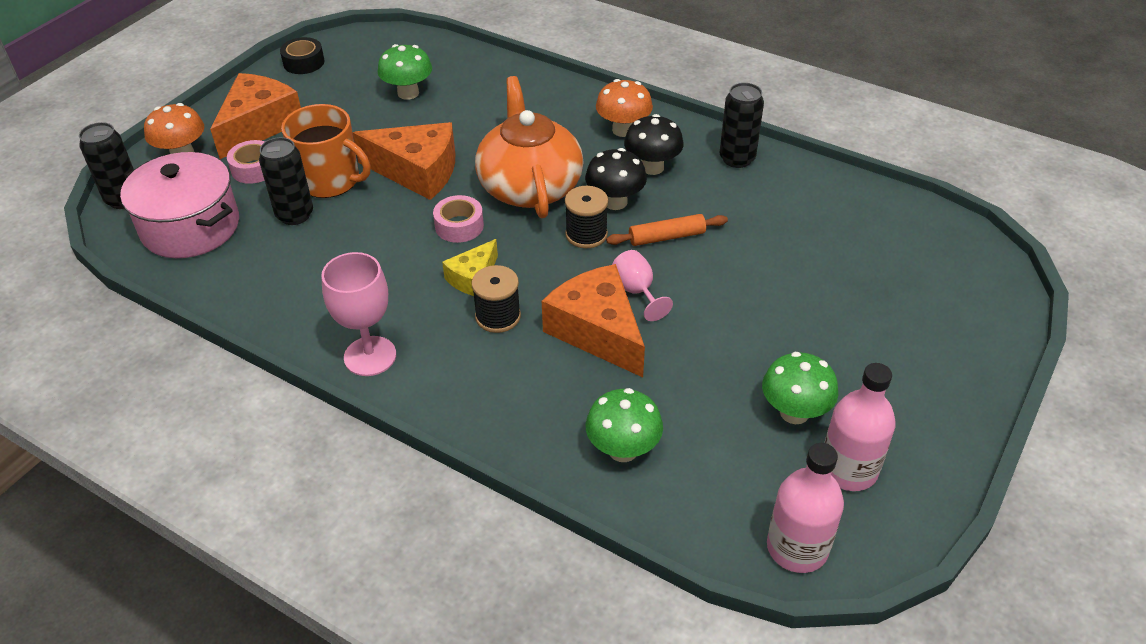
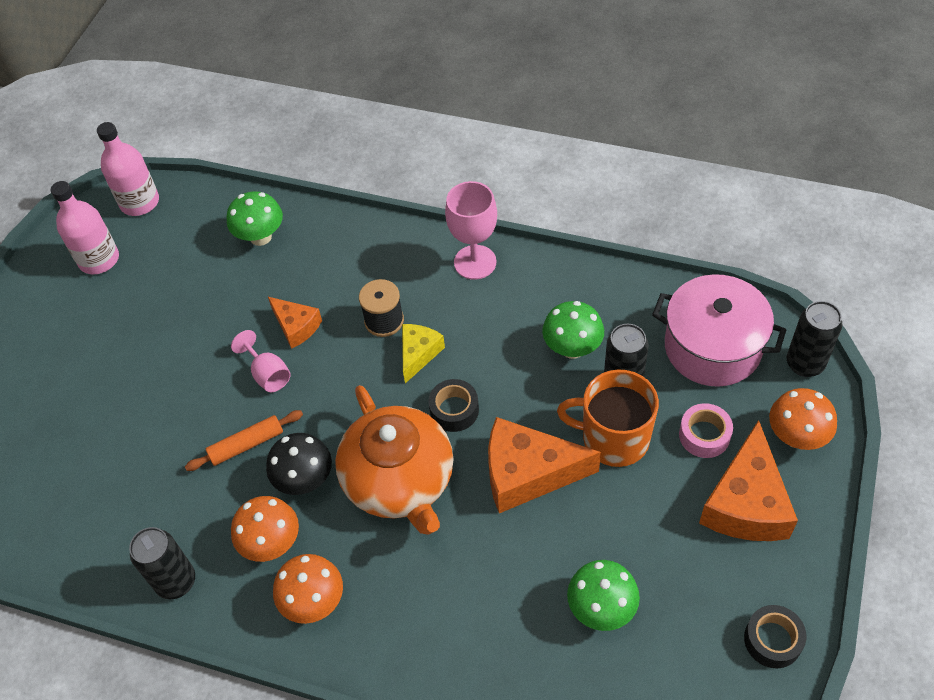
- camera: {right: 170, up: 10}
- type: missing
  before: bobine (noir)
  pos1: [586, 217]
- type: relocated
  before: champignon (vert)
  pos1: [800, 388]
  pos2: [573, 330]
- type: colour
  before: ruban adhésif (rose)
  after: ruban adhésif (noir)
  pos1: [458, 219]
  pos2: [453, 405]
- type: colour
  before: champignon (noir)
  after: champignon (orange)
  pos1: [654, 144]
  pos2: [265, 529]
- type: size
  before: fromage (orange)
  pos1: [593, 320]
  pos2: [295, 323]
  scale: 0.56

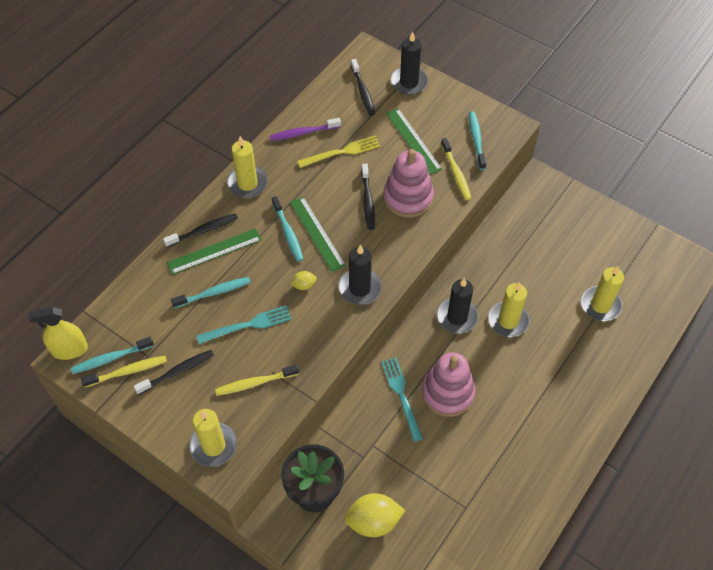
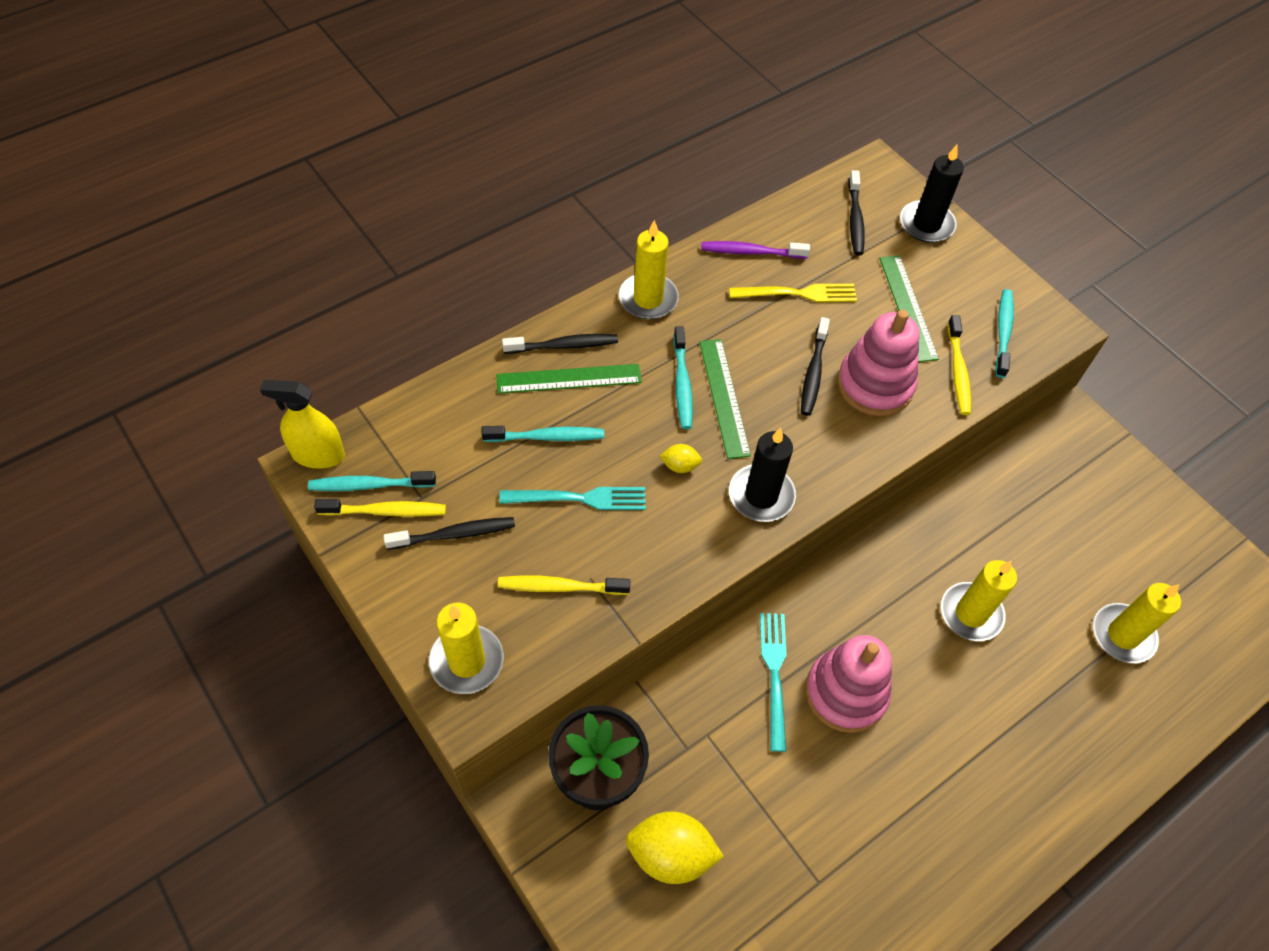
- camera: {right: 15, up: 0}
- type: missing
  before: bougie (noir)
  pos1: [457, 305]

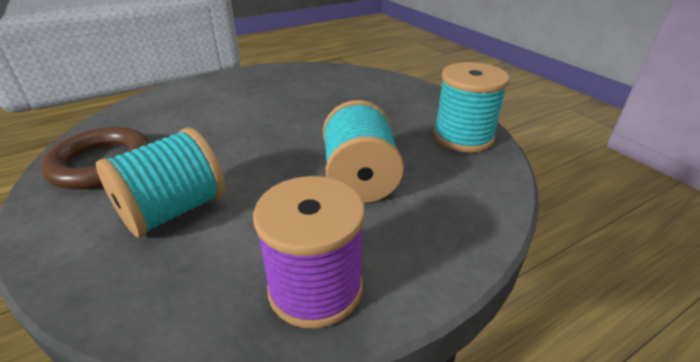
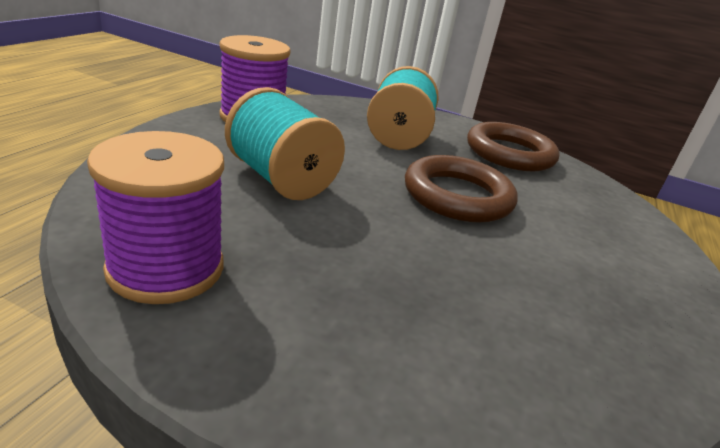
- camera: {right: 140, up: -5}
- type: appeared
  after: anneau (marron)
  pos2: [461, 189]
- type: colour
  before: bobine (turquoise)
  after: bobine (violet)
  pos1: [472, 107]
  pos2: [155, 217]

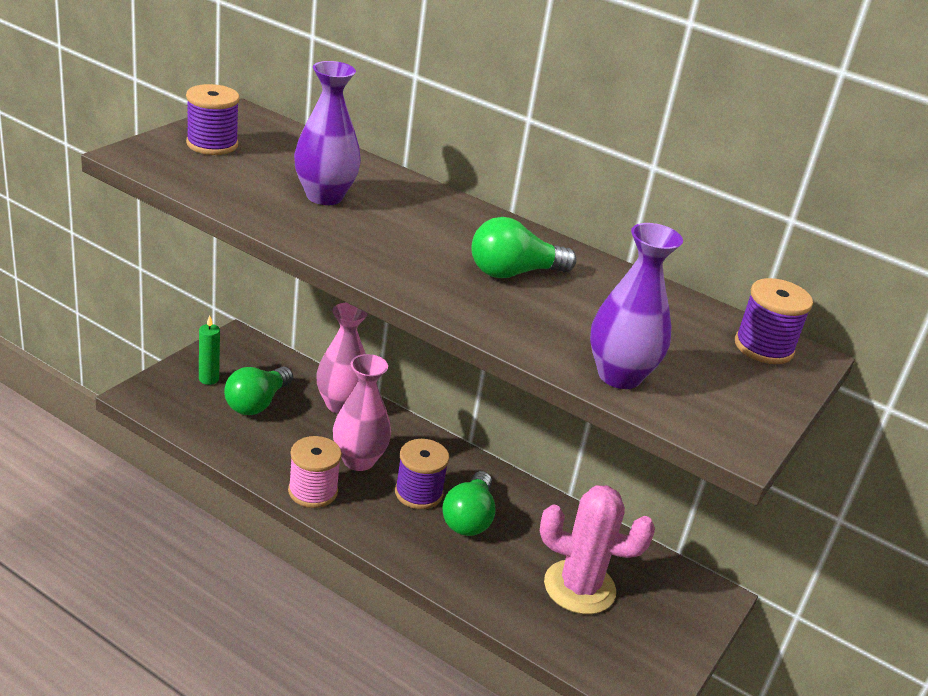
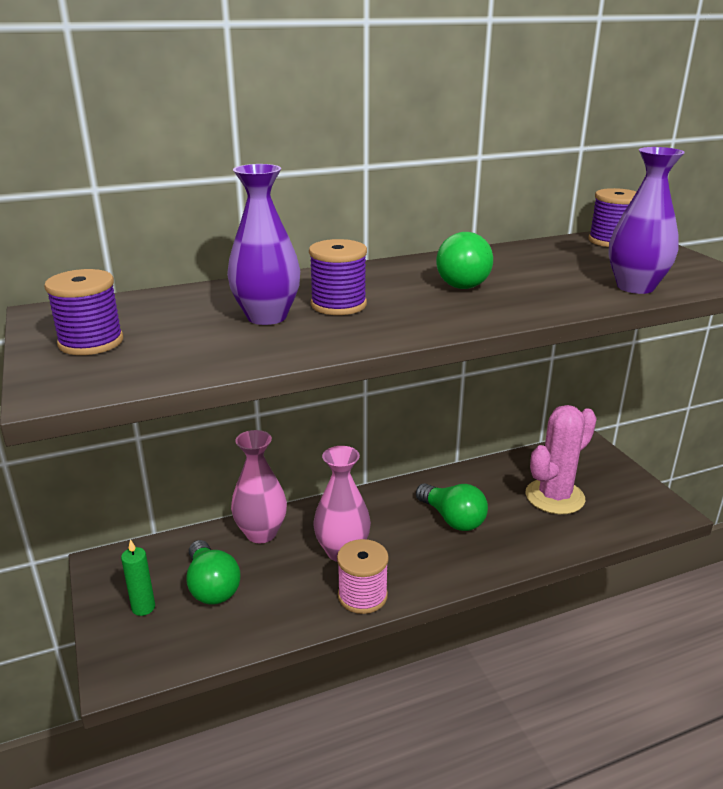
- camera: {right: -50, up: -5}
- type: relocated
  before: bobine (violet)
  pos1: [422, 474]
  pos2: [338, 277]

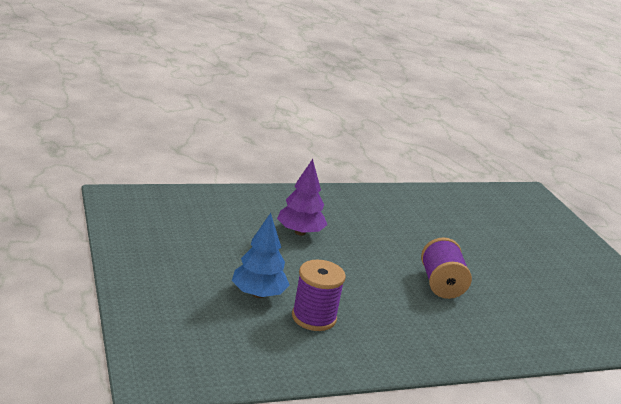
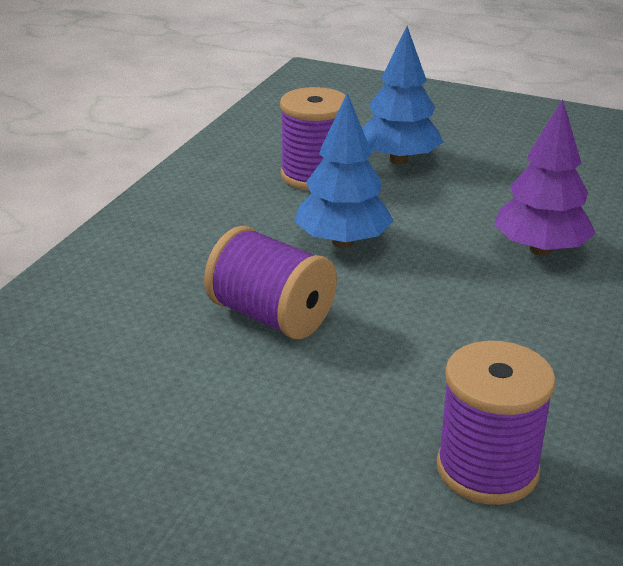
- camera: {right: 135, up: 5}
- type: appeared
  after: arbre (bleu)
  pos2: [344, 170]
- type: appeared
  after: bobine (violet)
  pos2: [496, 422]

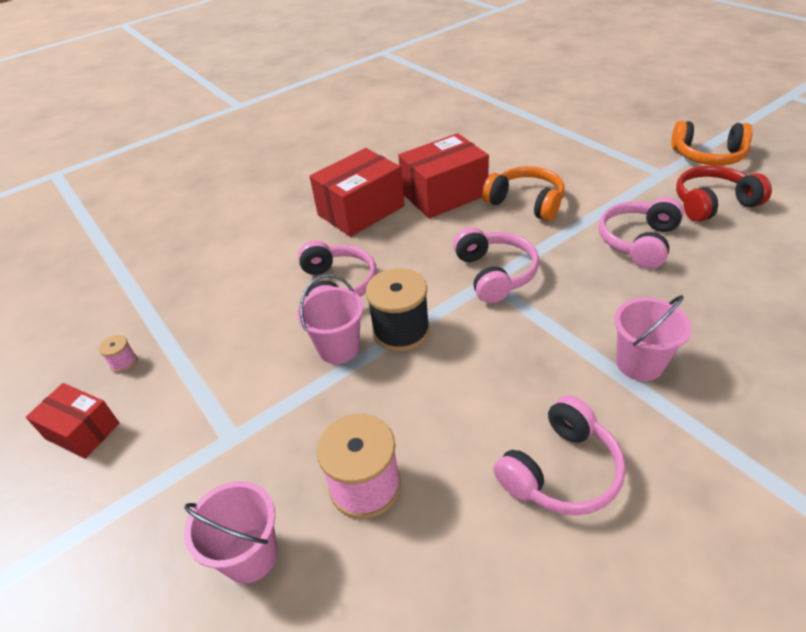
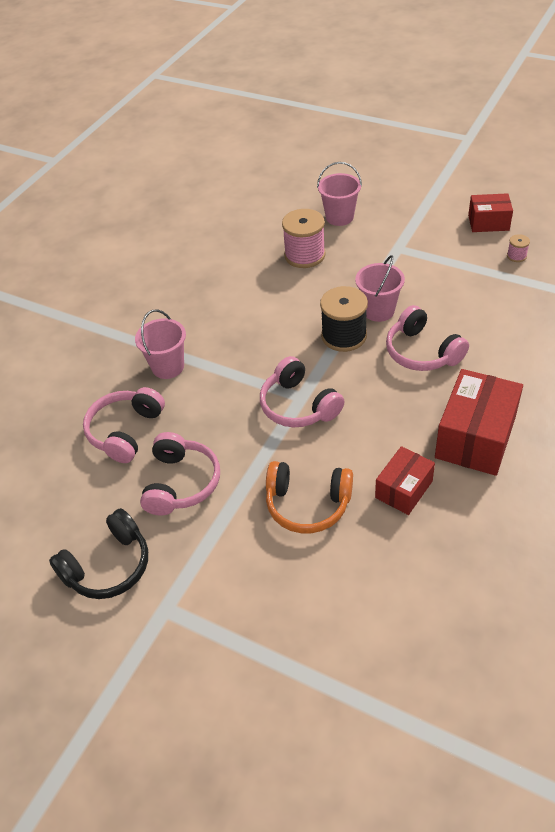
- camera: {right: 155, up: 5}
- type: missing
  before: casque audio (orange)
  pos1: [712, 143]
- type: relocated
  before: casque audio (rose)
  pos1: [559, 455]
  pos2: [124, 425]
- type: colour
  before: casque audio (rouge)
  after: casque audio (noir)
  pos1: [724, 193]
  pos2: [98, 553]
- type: size
  before: boîte (rouge)
  pos1: [443, 176]
  pos2: [405, 480]
  scale: 0.59

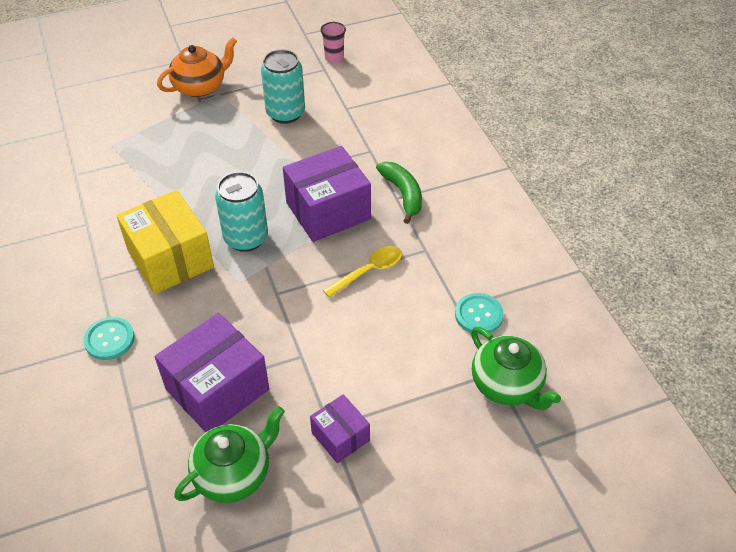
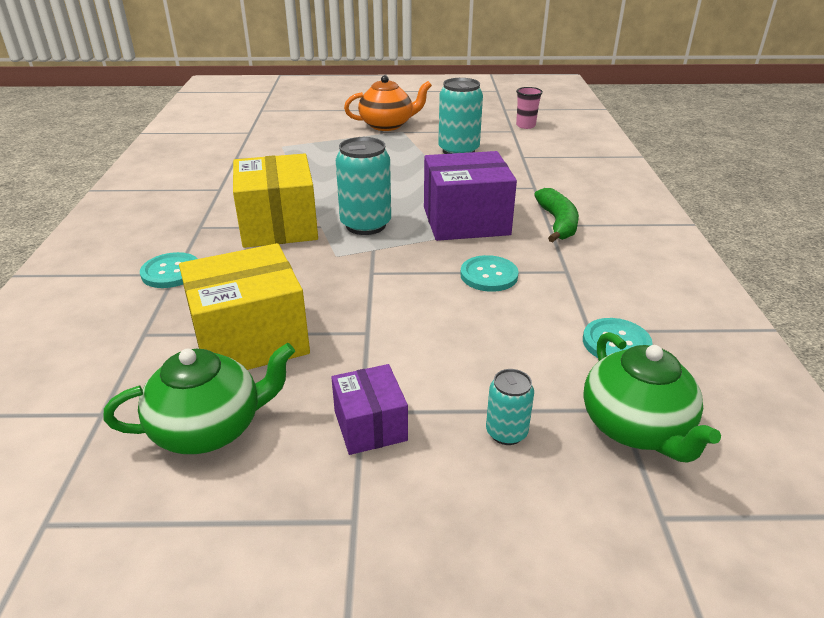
- camera: {right: 20, up: -15}
- type: appeared
  after: canette (turquoise)
  pos2: [510, 407]
- type: exchanged
  before: cuillère (jaune)
  after: bouton (turquoise)
  pos1: [362, 272]
  pos2: [489, 273]
- type: colour
  before: boîte (violet)
  after: boîte (jaune)
  pos1: [212, 372]
  pos2: [244, 306]

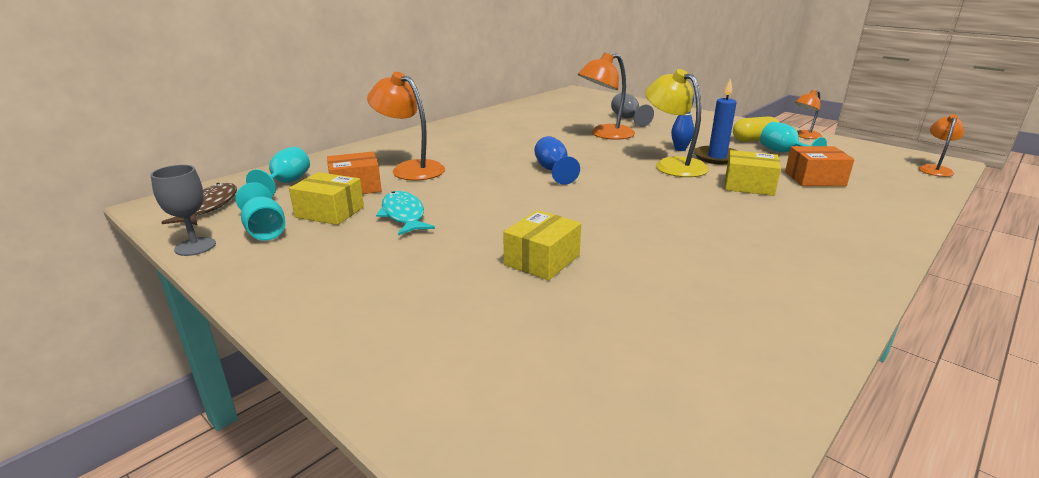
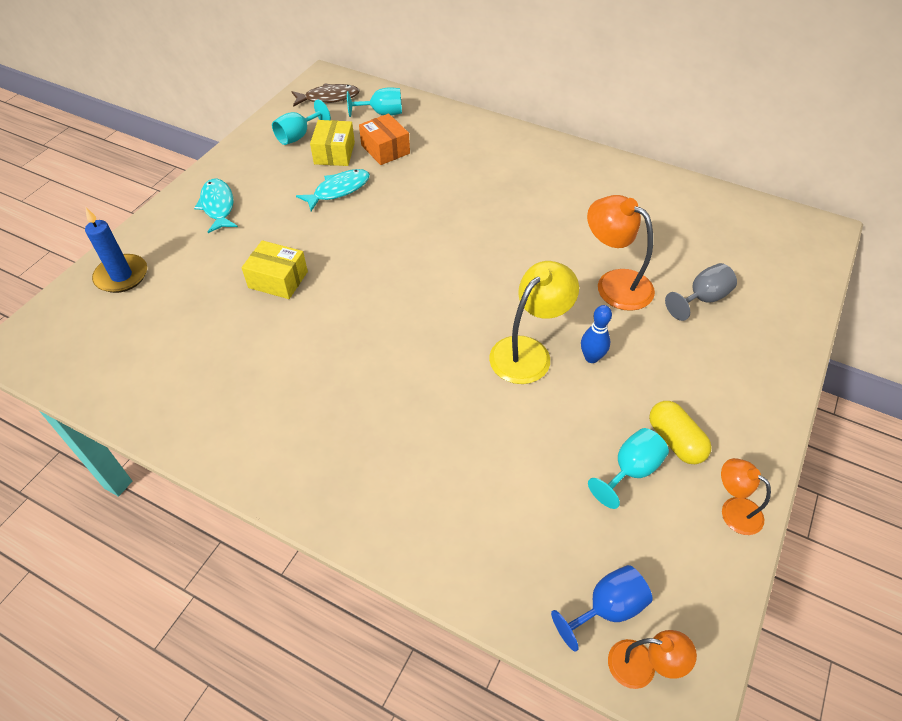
- camera: {right: 75, up: 25}
- type: missing
  before: verre à pied (gris)
  pos1: [183, 210]
- type: missing
  before: lampe (orange)
  pos1: [406, 126]
- type: missing
  before: boîte (jaune)
  pos1: [753, 173]
- type: missing
  before: boîte (orange)
  pos1: [819, 166]
- type: appeared
  after: poisson (turquoise)
  pos2: [216, 206]
- type: relocated
  before: verre à pied (bleu)
  pos1: [557, 160]
  pos2: [602, 608]
- type: relocated
  before: bougie (bleu)
  pos1: [715, 121]
  pos2: [116, 250]

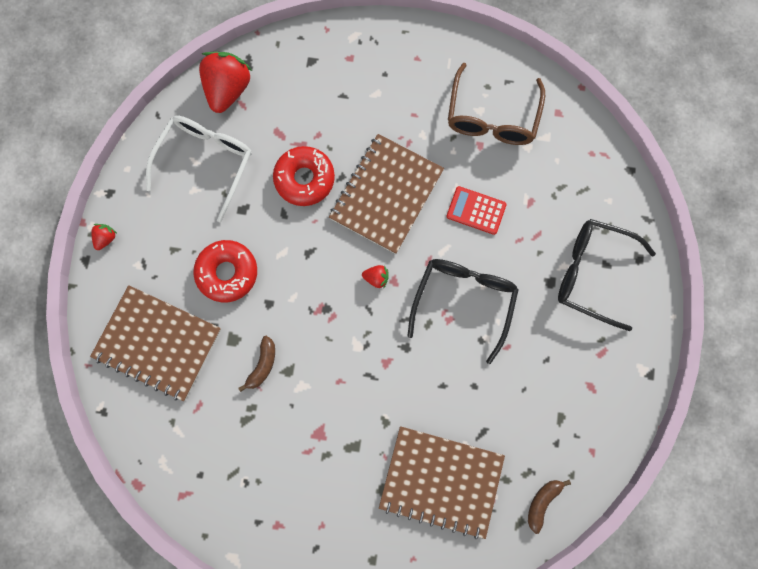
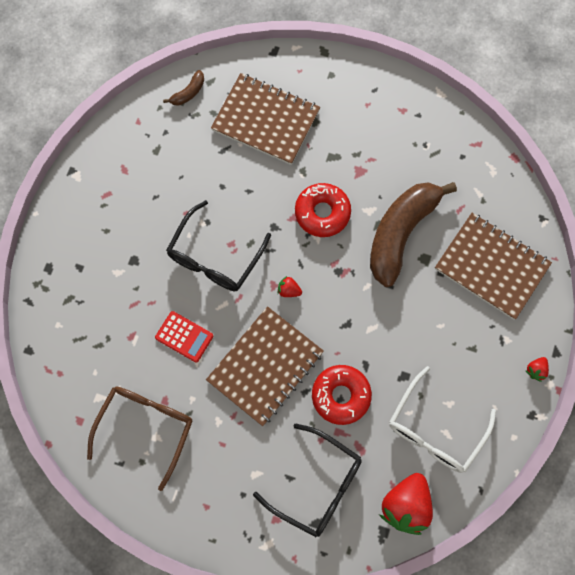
- camera: {right: -170, up: -5}
- type: relocated
  before: beignet (rouge)
  pos1: [225, 271]
  pos2: [323, 210]
- type: relocated
  before: lunettes (noir)
  pos1: [607, 275]
  pos2: [307, 480]
- type: size
  before: banane (marron)
  pos1: [256, 364]
  pos2: [413, 234]
  scale: 2.43

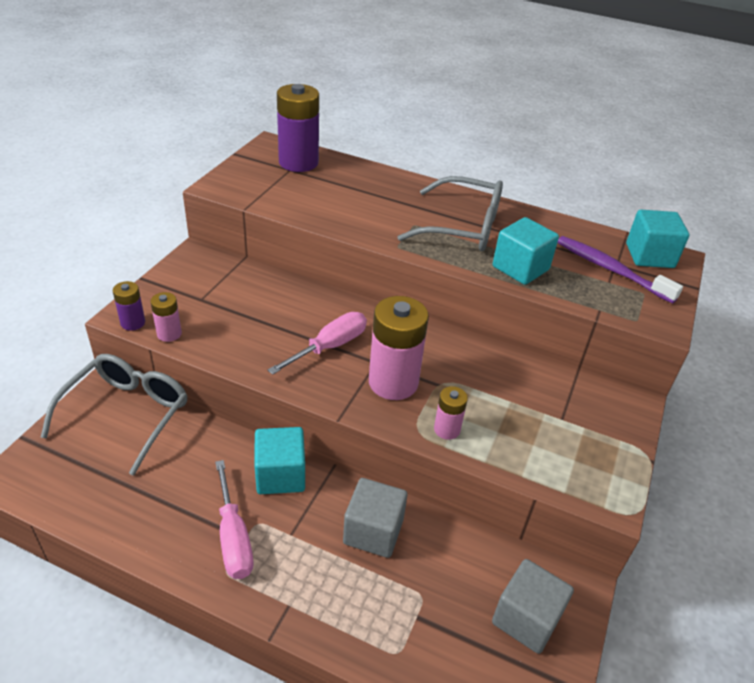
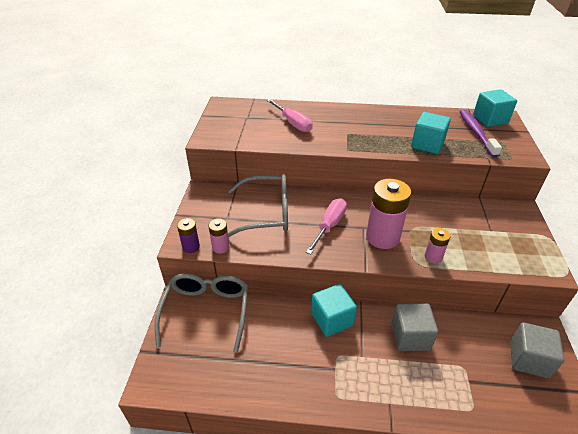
- camera: {right: -15, up: 0}
- type: missing
  before: pile (violet)
  pos1: [298, 128]
- type: relocated
  before: tournevis (rose)
  pos1: [234, 519]
  pos2: [290, 115]
- type: relocated
  before: lunettes (gris)
  pos1: [450, 213]
  pos2: [258, 205]
- type: spun
  before: brosse à dents (violet)
  pos1: [620, 270]
  pos2: [481, 133]
  turn: 60

